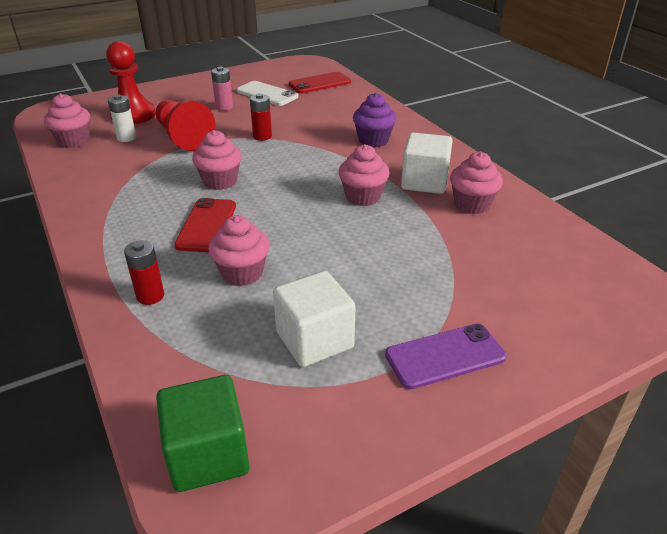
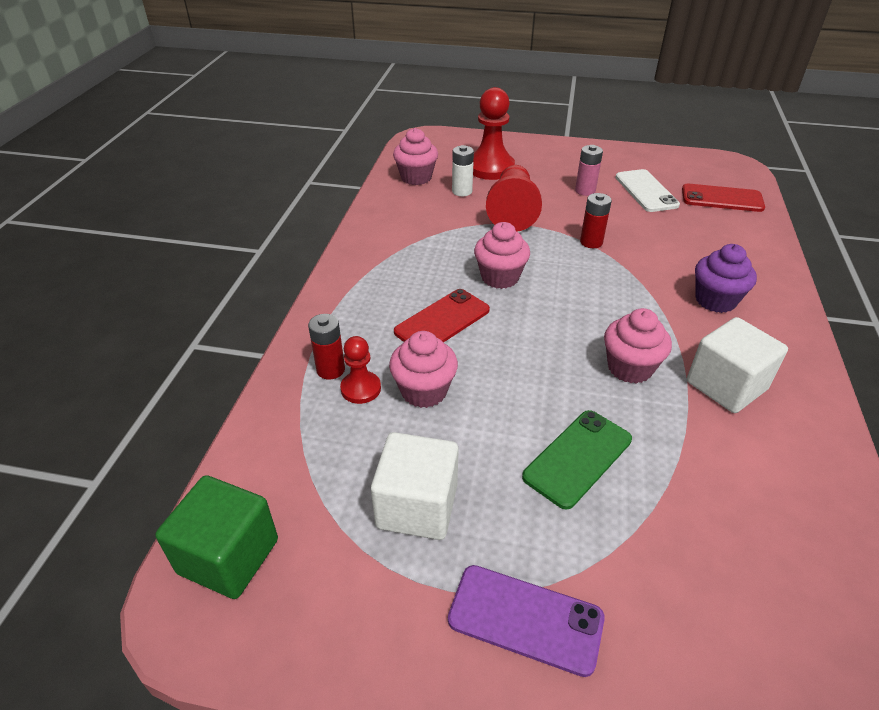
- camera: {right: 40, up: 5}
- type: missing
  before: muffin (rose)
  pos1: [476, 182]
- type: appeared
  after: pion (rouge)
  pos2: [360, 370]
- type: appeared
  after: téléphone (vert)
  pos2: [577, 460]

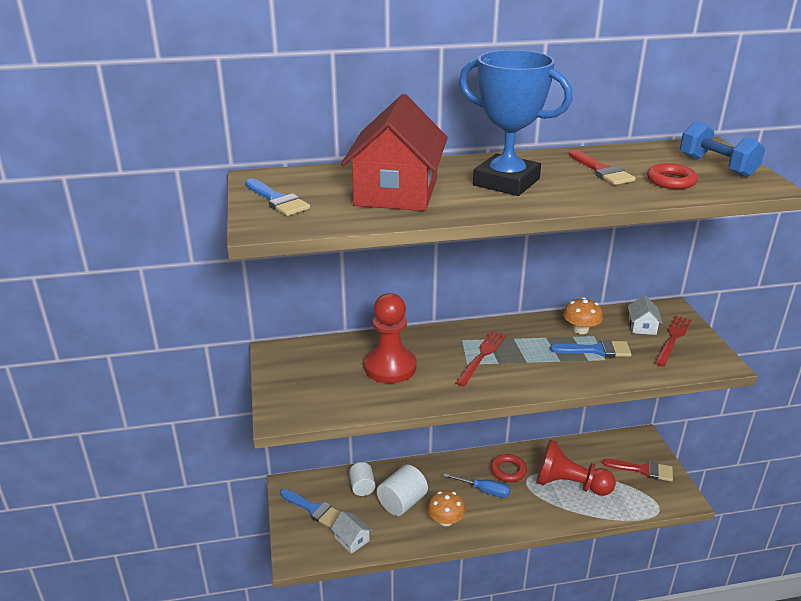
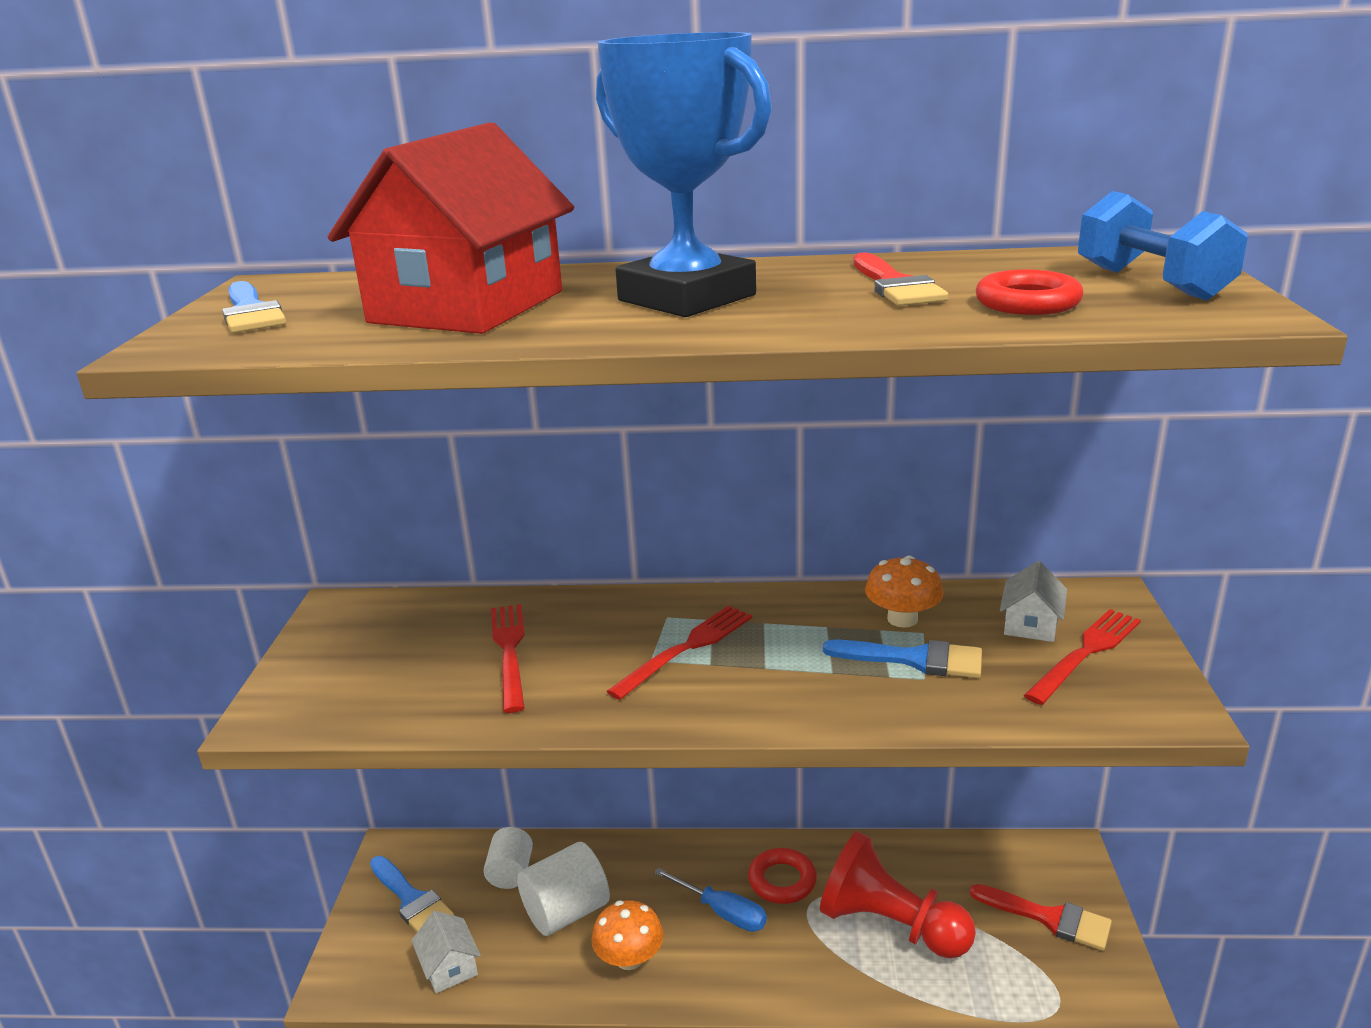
- camera: {right: 15, up: -5}
- type: exchanged
  before: pion (rouge)
  after: fourchette (rouge)
  pos1: [390, 338]
  pos2: [508, 658]

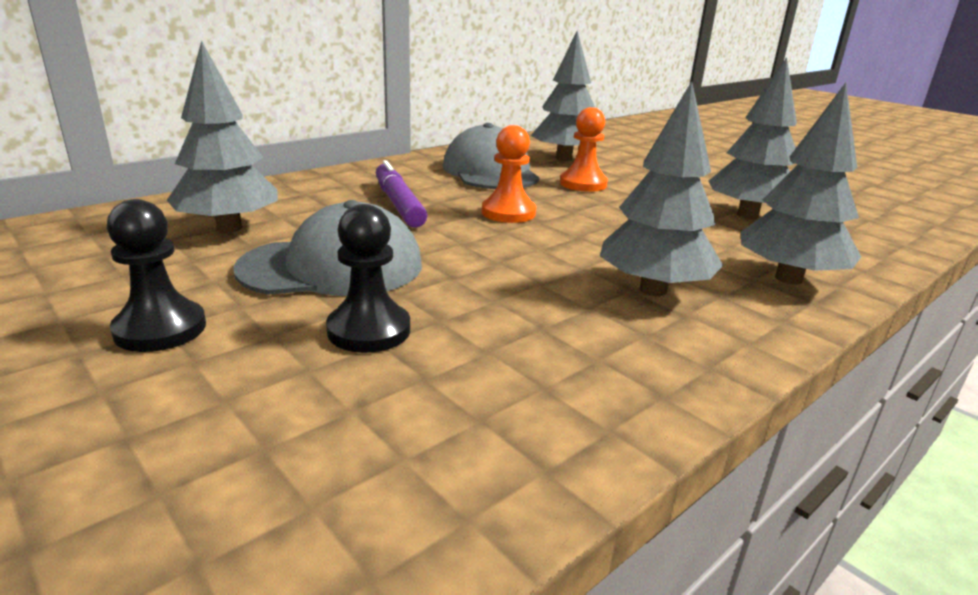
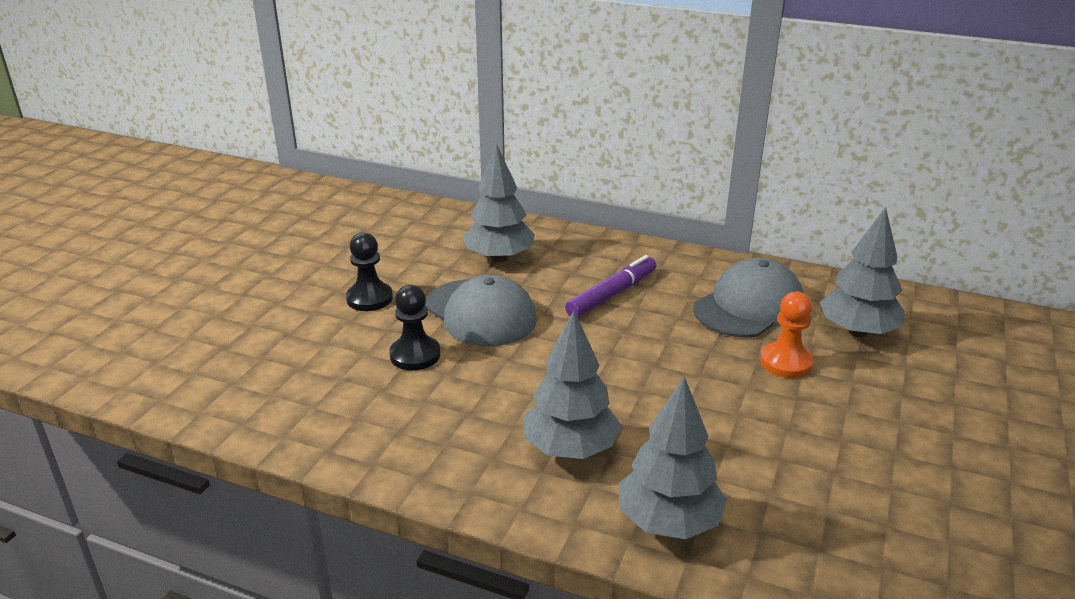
- camera: {right: 65, up: 5}
- type: missing
  before: pion (orange)
  pos1: [509, 174]
- type: missing
  before: arbre (gris)
  pos1: [752, 138]

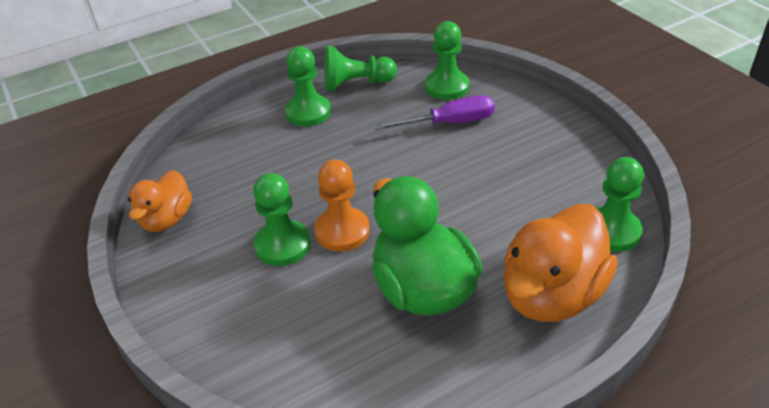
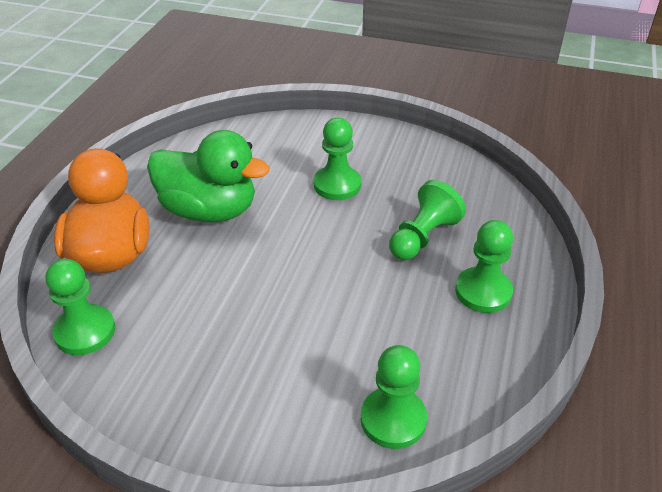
- camera: {right: 135, up: 0}
- type: missing
  before: canard (orange)
  pos1: [160, 201]
- type: missing
  before: pion (orange)
  pos1: [342, 205]
- type: missing
  before: tournevis (violet)
  pos1: [434, 112]
- type: relocated
  before: pion (vert)
  pos1: [360, 68]
  pos2: [427, 220]

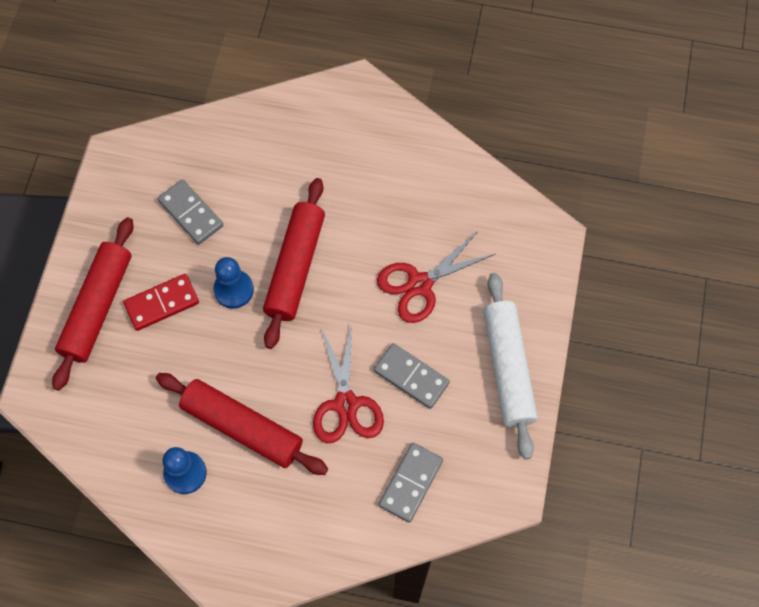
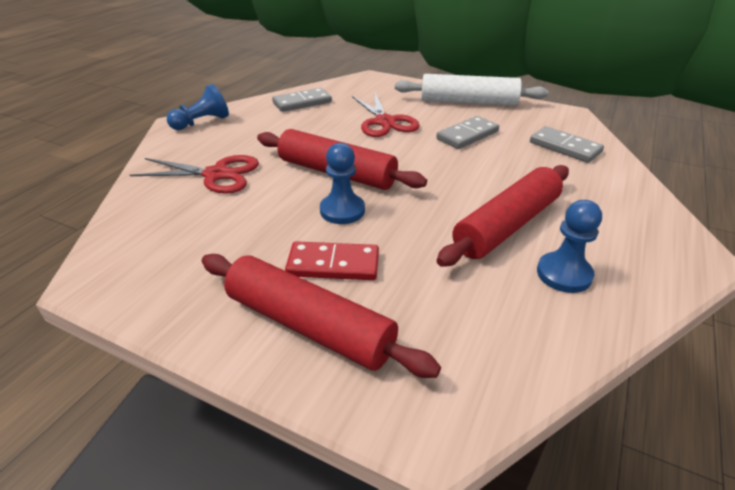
- camera: {right: -75, up: -30}
- type: appeared
  after: pion (bleu)
  pos2: [198, 107]
- type: relocated
  before: domino (gris)
  pos1: [190, 212]
  pos2: [302, 100]
- type: relocated
  before: ciseaux (rouge)
  pos1: [348, 383]
  pos2: [194, 174]
- type: spun
  before: domino (rouge)
  pos1: [161, 302]
  pos2: [332, 260]
  turn: -75

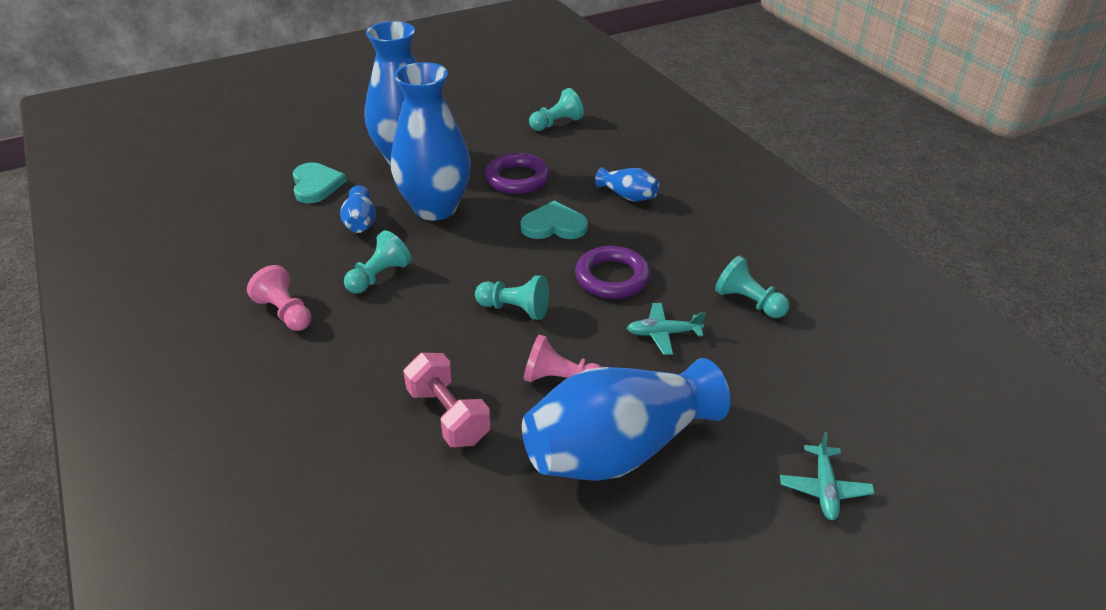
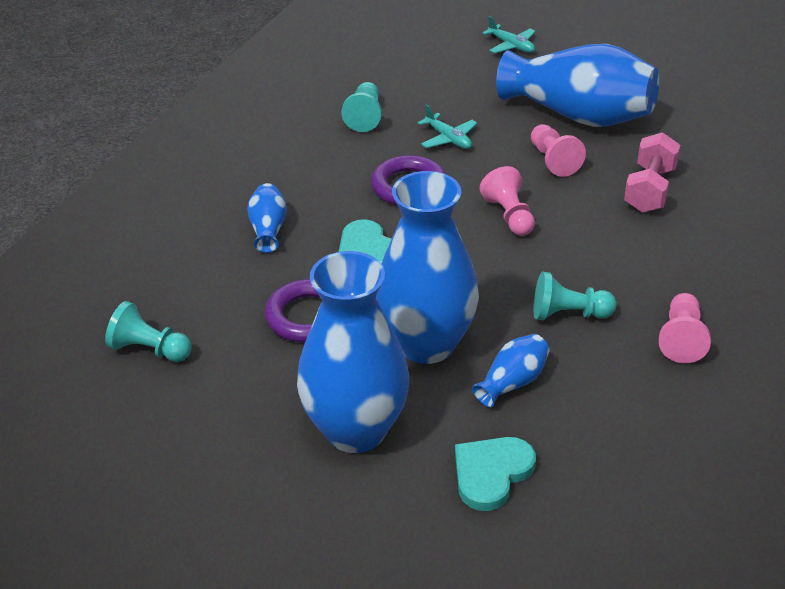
- camera: {right: -125, up: 0}
- type: colour
  before: pion (turquoise)
  after: pion (rose)
  pos1: [512, 297]
  pos2: [507, 201]
- type: spun
  before: avion (turquoise)
  pos1: [827, 476]
  pos2: [509, 34]
  turn: 75

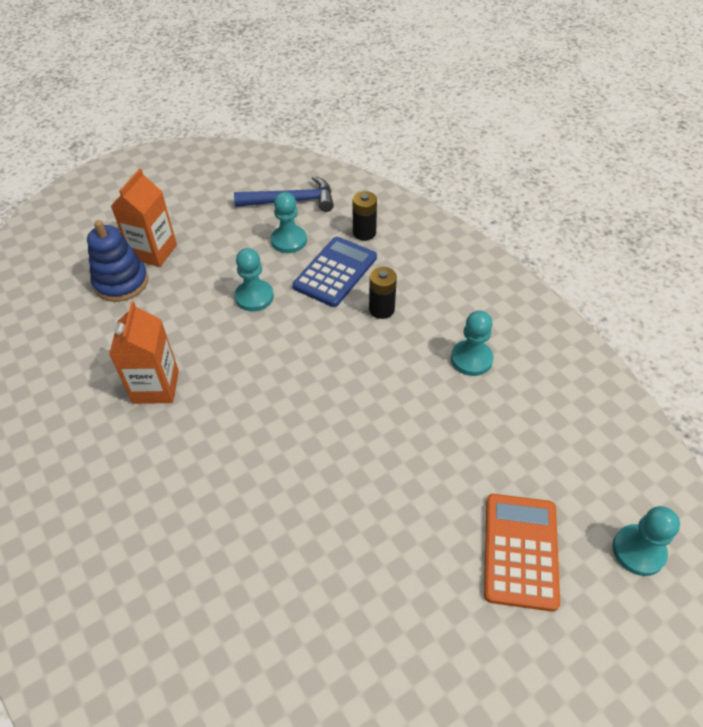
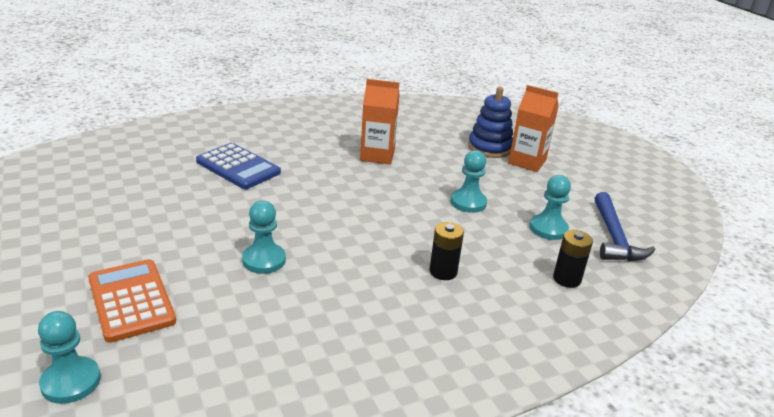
- camera: {right: 95, up: -20}
- type: relocated
  before: calculatrice (bleu)
  pos1: [335, 272]
  pos2: [238, 166]
- type: relocated
  before: pion (turquoise)
  pos1: [472, 343]
  pos2: [264, 237]
- type: spun
  before: calculatrice (orange)
  pos1: [522, 553]
  pos2: [132, 301]
  turn: -135

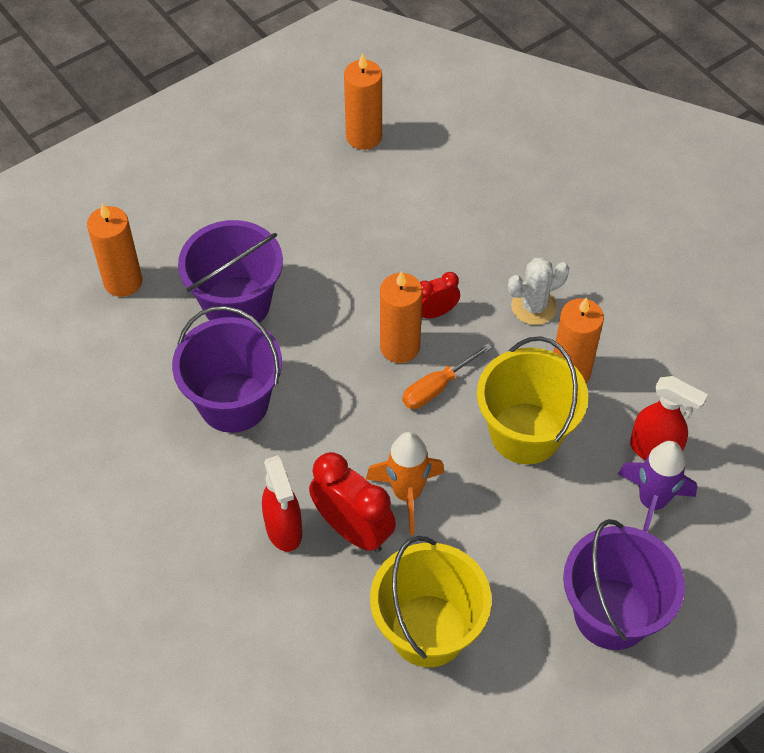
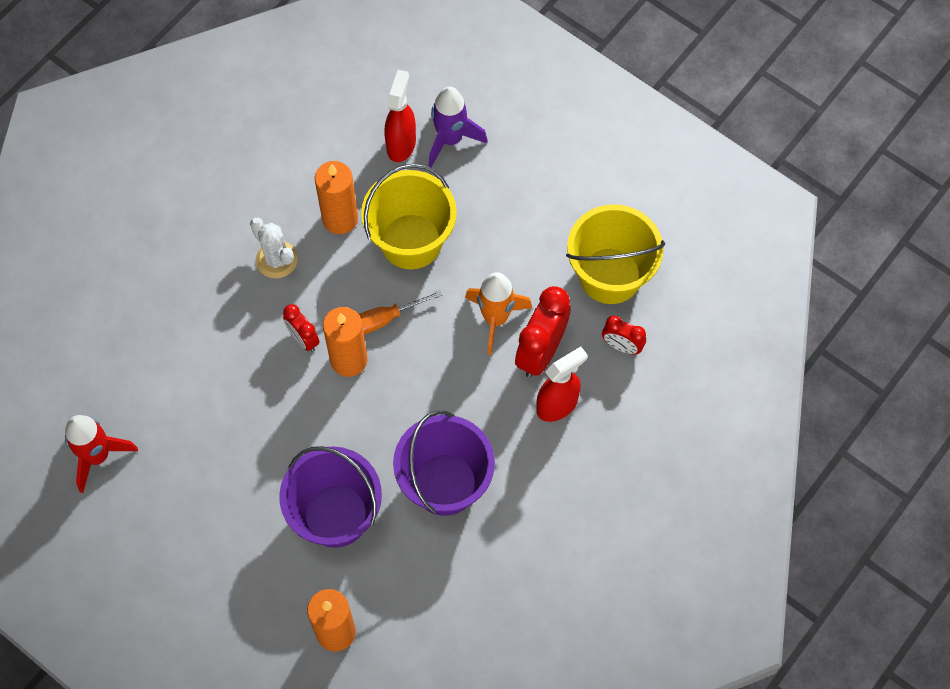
- camera: {right: -105, up: 10}
- type: missing
  before: seau (violet)
  pos1: [624, 584]
- type: appeared
  after: réveil (rouge)
  pos2: [624, 335]
- type: exchanged
  before: bougie (orange)
  after: fusée (rouge)
  pos1: [363, 101]
  pos2: [101, 454]
- type: spun
  before: tournevis (orange)
  pos1: [447, 376]
  pos2: [401, 312]
  turn: 120

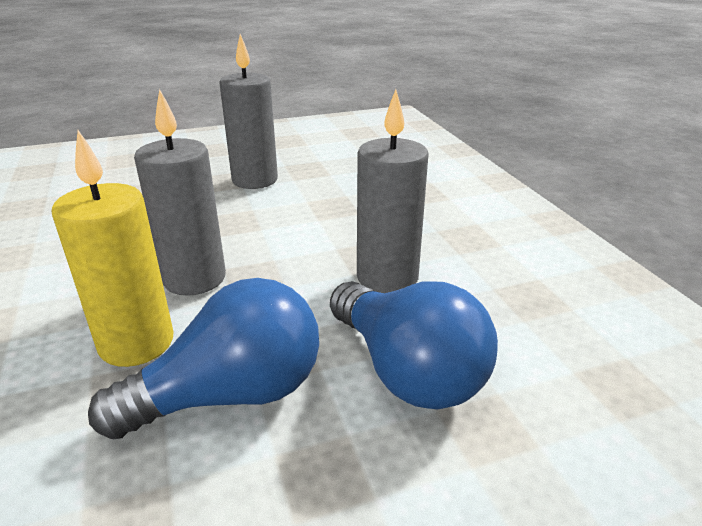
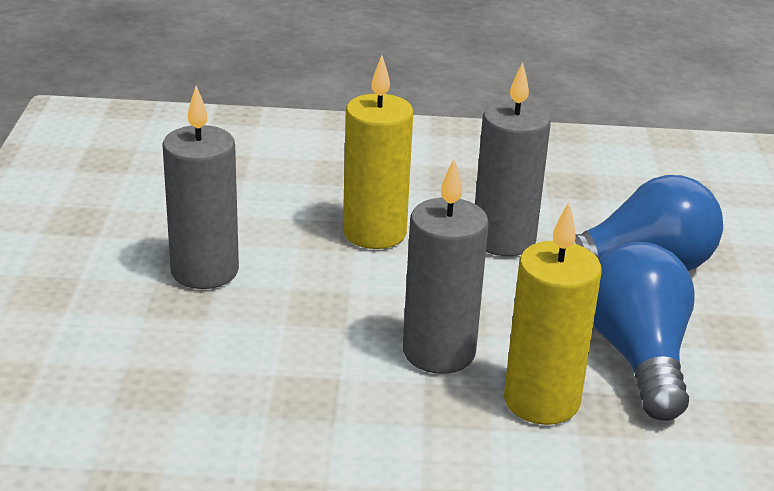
- camera: {right: -70, up: 0}
- type: appeared
  after: bougie (jaune)
  pos2: [378, 152]

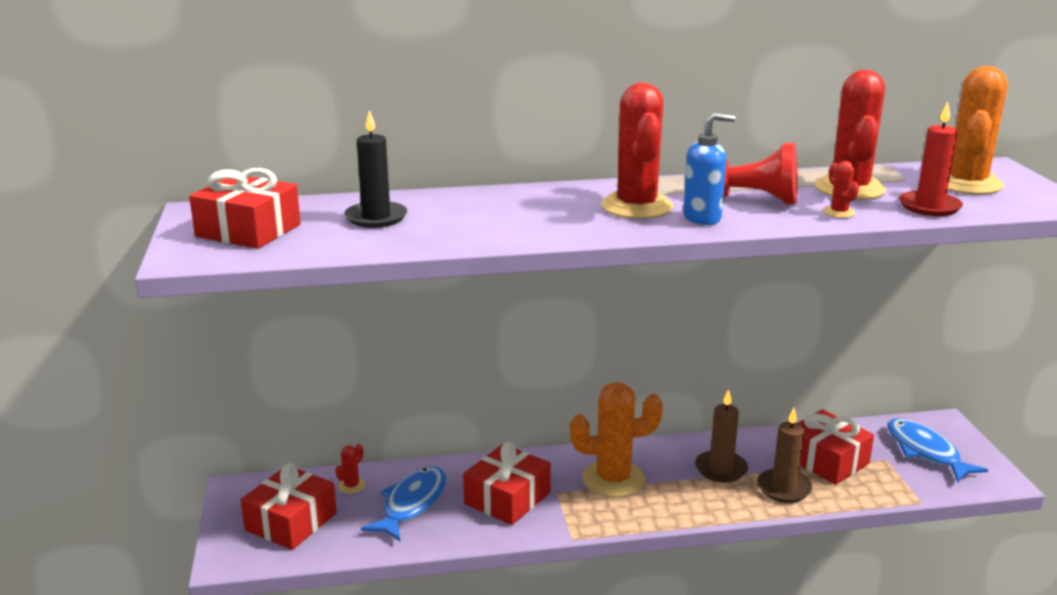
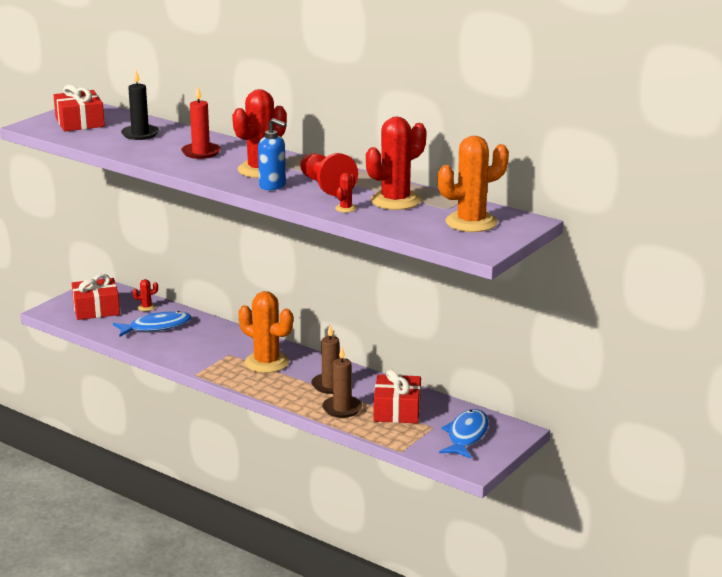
- camera: {right: 45, up: 0}
- type: missing
  before: cadeau (rouge)
  pos1: [507, 483]
- type: relocated
  before: bougie (rouge)
  pos1: [931, 159]
  pos2: [201, 123]

